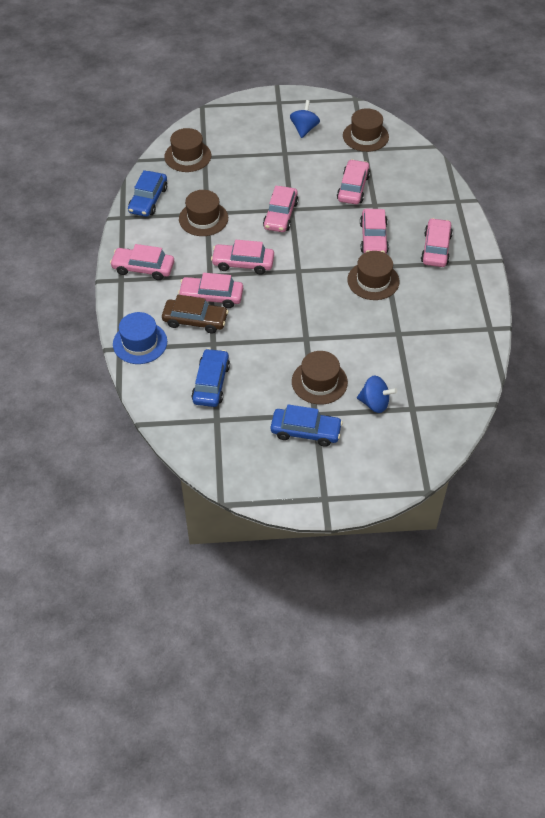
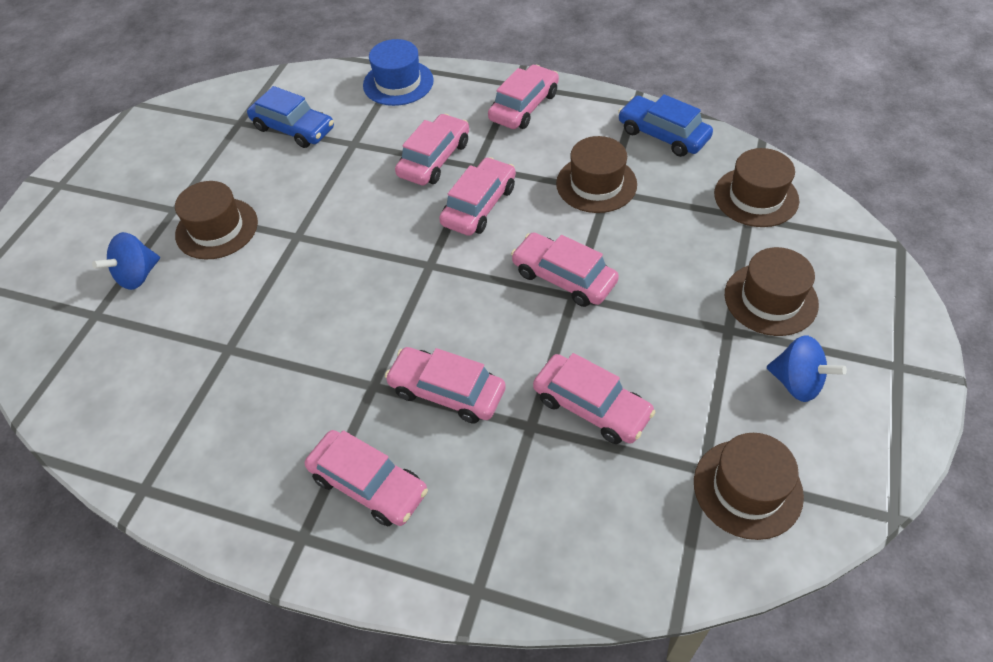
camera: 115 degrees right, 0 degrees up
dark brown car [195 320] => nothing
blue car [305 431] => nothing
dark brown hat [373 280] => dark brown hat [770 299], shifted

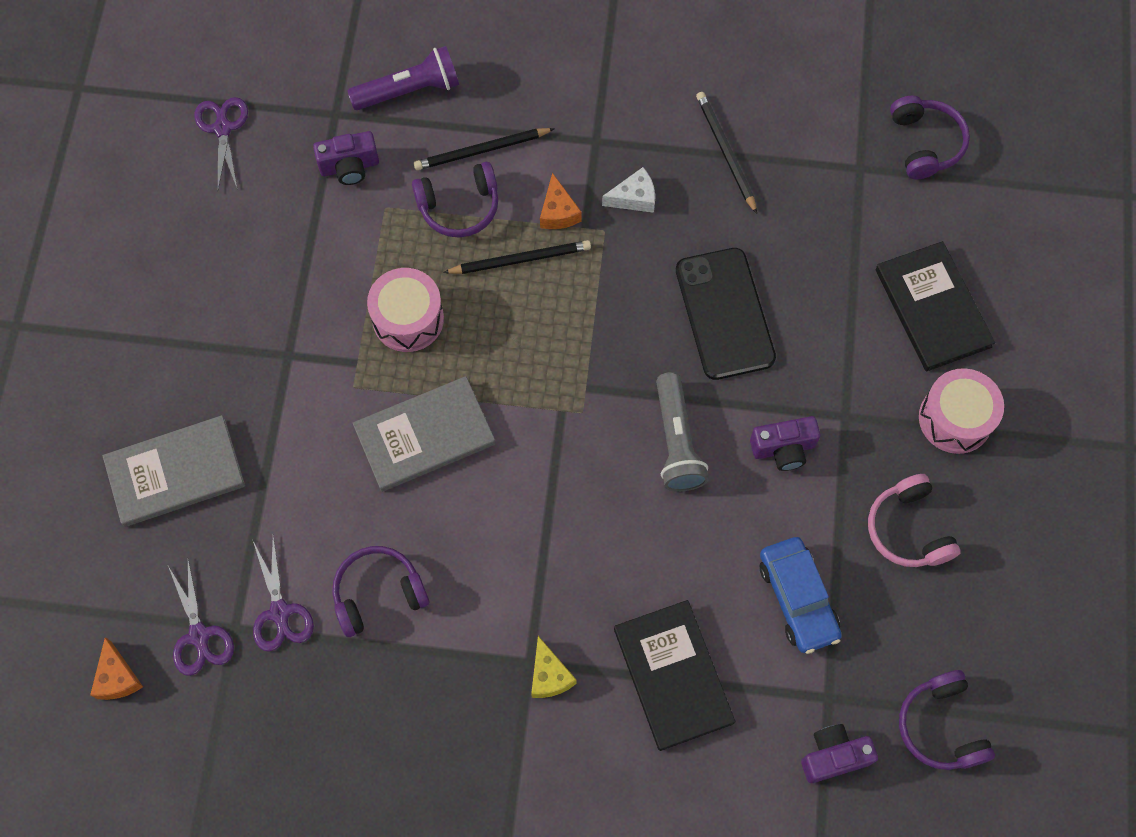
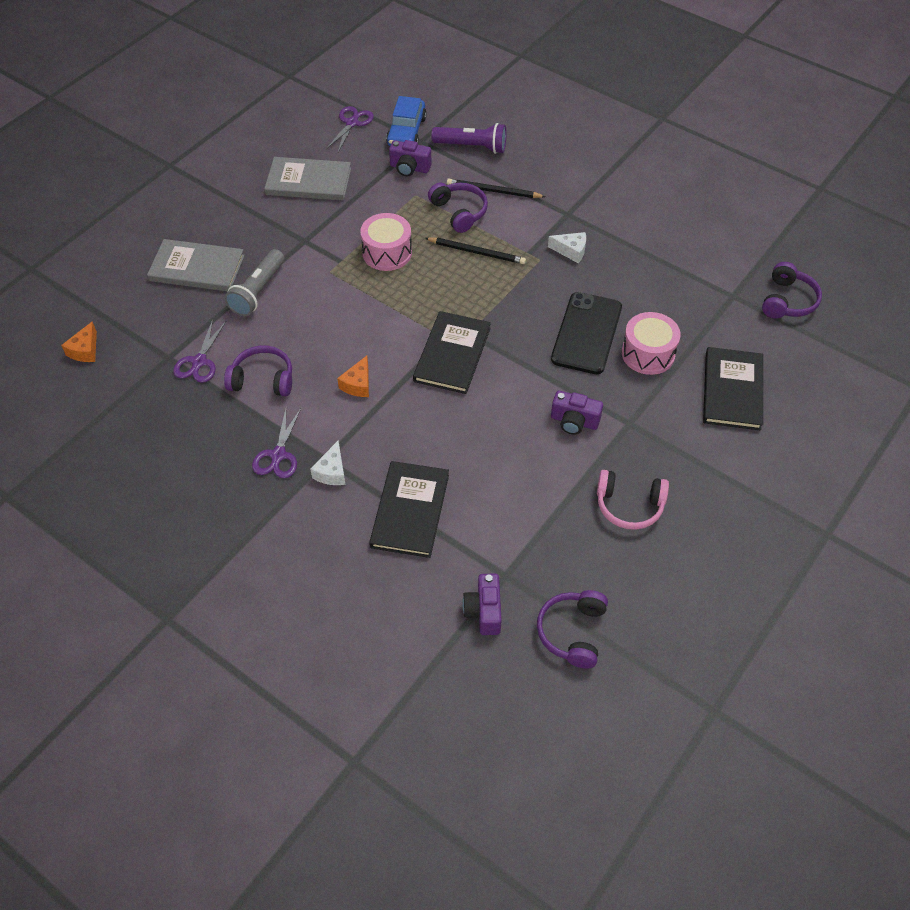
camera: 30 degrees right, 15 degrees down
violet pair of scissors [199 635] => violet pair of scissors [278 455], shifted
gray hardback [424 435] => gray hardback [308 181], shifted
violet over-ear headphones [459 207] => violet over-ear headphones [459 212], 135 degrees counterclockwise
golden piece of cheese [549 675] => white piece of cheese [332 471]
bright orange piece of cheese [558 212] => bright orange piece of cheese [358 384], shifted
gray torch [676 441] => gray torch [258 291], shifted
black wooden pencil [725 152] => nothing
blue car [797 598] => blue car [406 131], shifted
violet compact camera [833 756] => violet compact camera [484 611], 105 degrees counterclockwise
rosy over-ear headphones [908 529] => rosy over-ear headphones [629 505], 90 degrees counterclockwise
rosy toy drum [955 419] => rosy toy drum [648 354], shifted
nothing => black hardback [452 354]

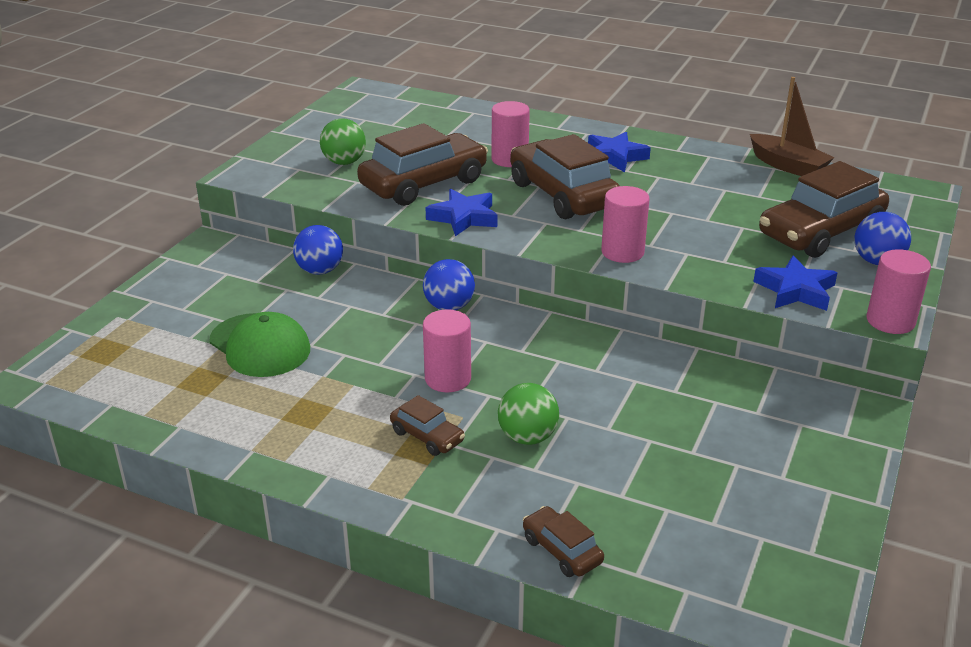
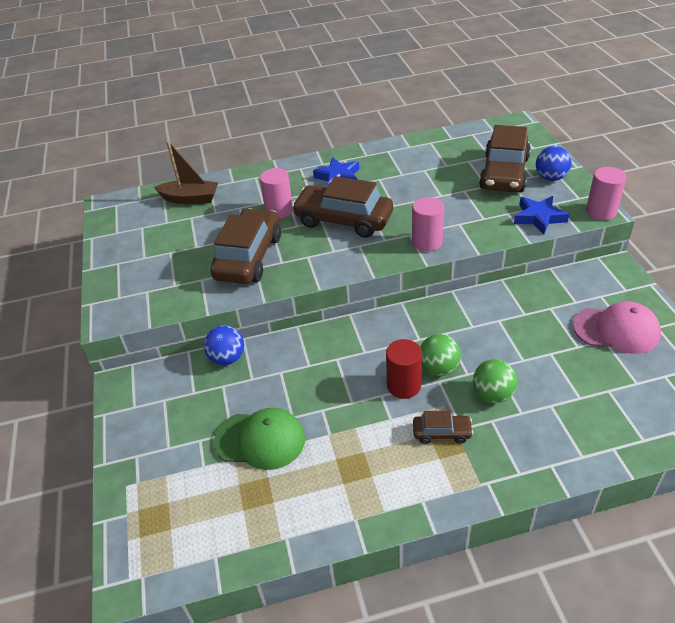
camera: 35 degrees left, 10 degrees up
emerald sphere [344 162] => emerald sphere [438 368], shifted
blue sphere [449 307] => nothing
rosy cylinder [448 379] => red cylinder [404 385]
blue five-pointed star [464 217] => nothing
dark brown car [562 550] => nothing
dark brown toy boat [788 166] => dark brown toy boat [190 199], shifted
nothing => rosy cap [616 330]

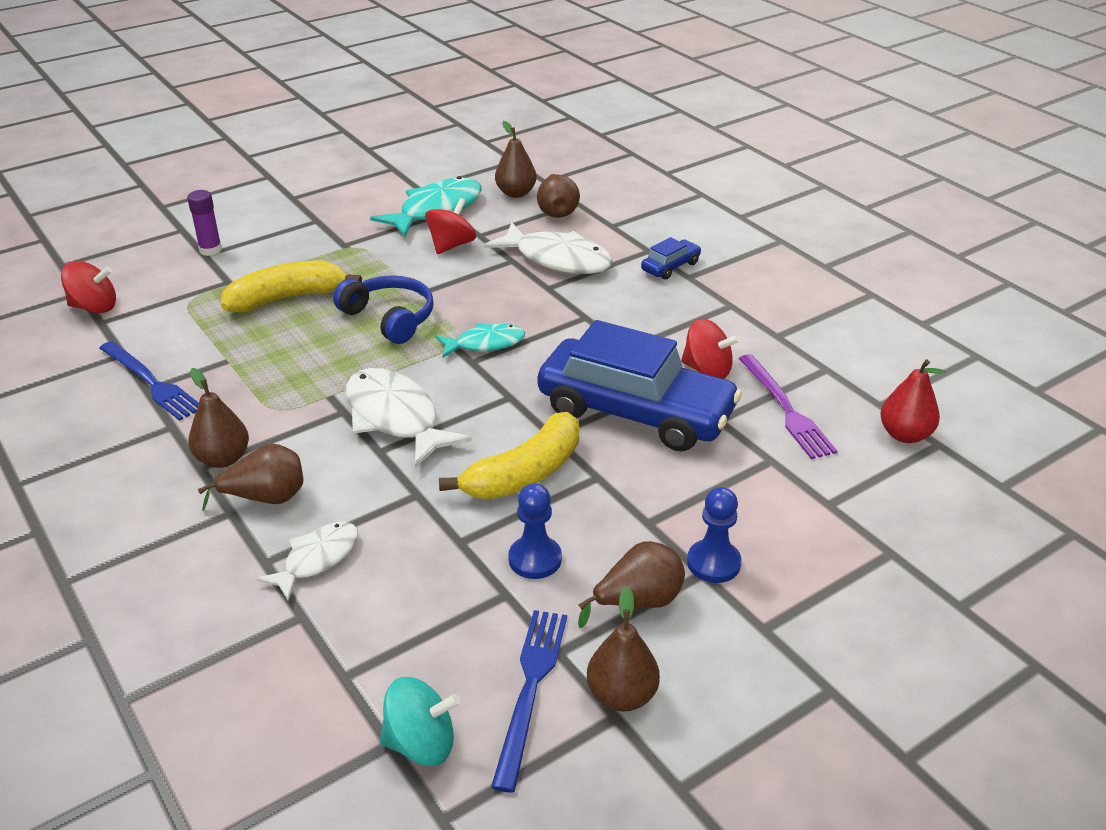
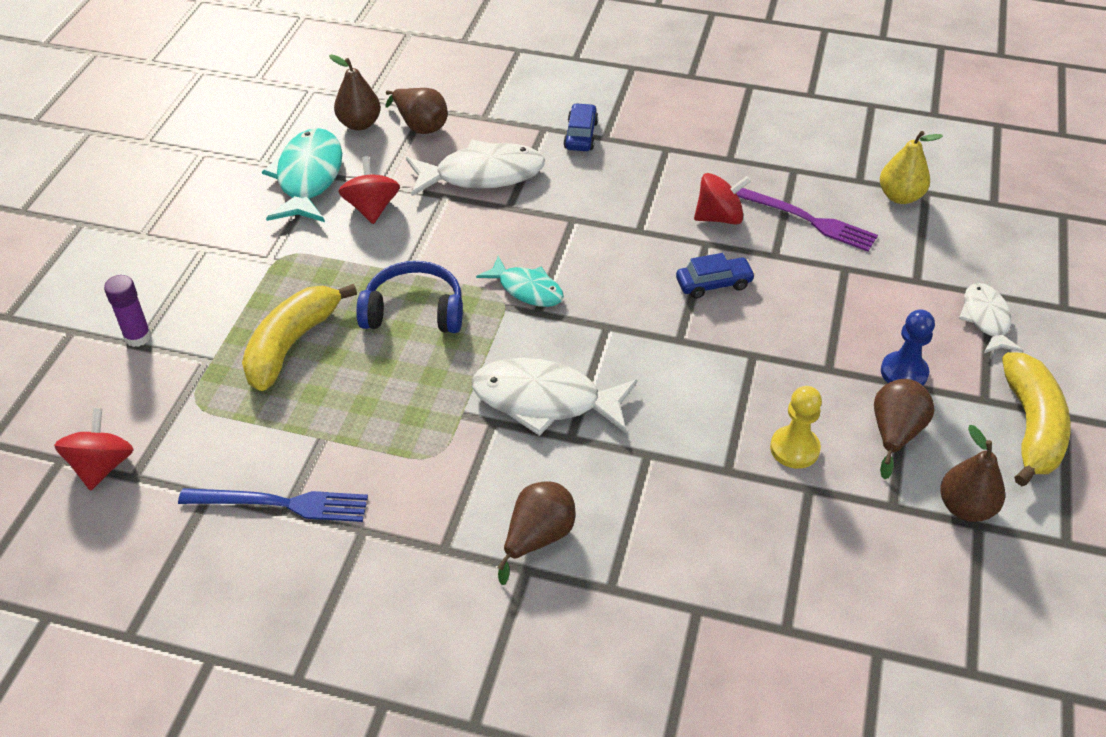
camera: 40 degrees left, 10 degrees up
red spinning top [94 307] => red spinning top [102 466], 45 degrees counterclockwise
dark brown toy pear [223 459] => nothing
white fish figure [317 559] => white fish figure [986 319], shifted
teal spinning top [421 743] => nothing
teal fish figure [485 344] => teal fish figure [527 289], 90 degrees clockwise
golden toy banana [524 473] => golden toy banana [1031 427], shifted
blue fork [530 689] => nothing
blue game pawn [535 559] => golden game pawn [794 449]
blue car [635 412] => blue car [714 284], x0.41
red toy pear [905 435] => golden toy pear [900 196]

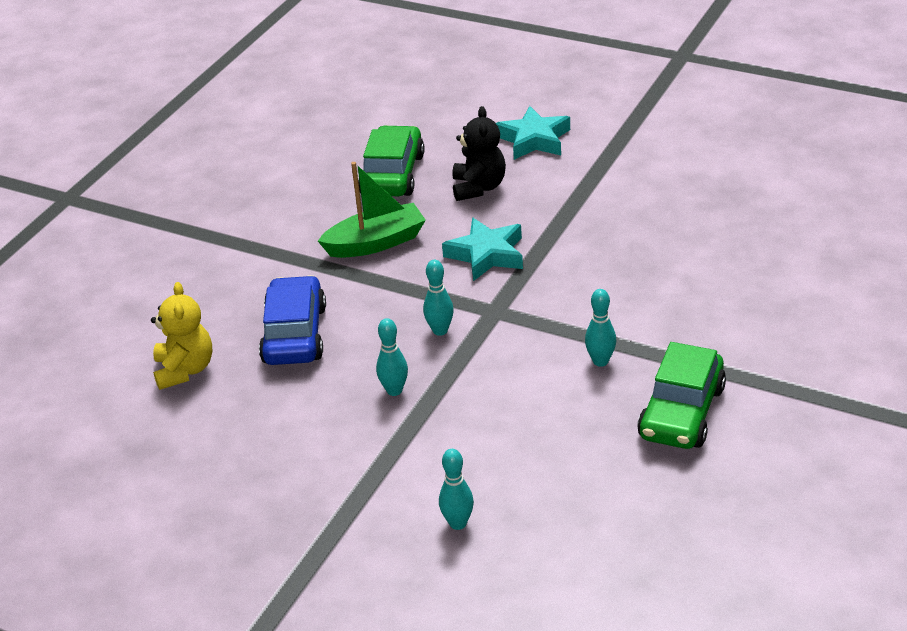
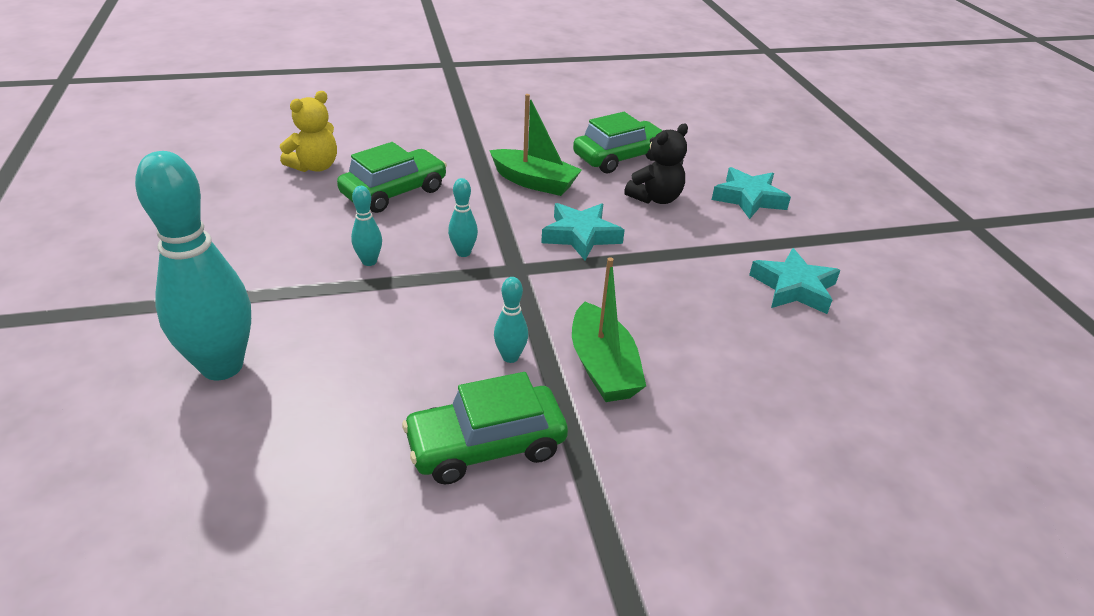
camera: 45 degrees right, 0 degrees up
blue car [294 334] => emerald car [394 192]
teal tenpin [458 523] => teal tenpin [222 366], x2.30
nothing => emerald toy boat [603 367]
nothing => teal five-pointed star [794 288]

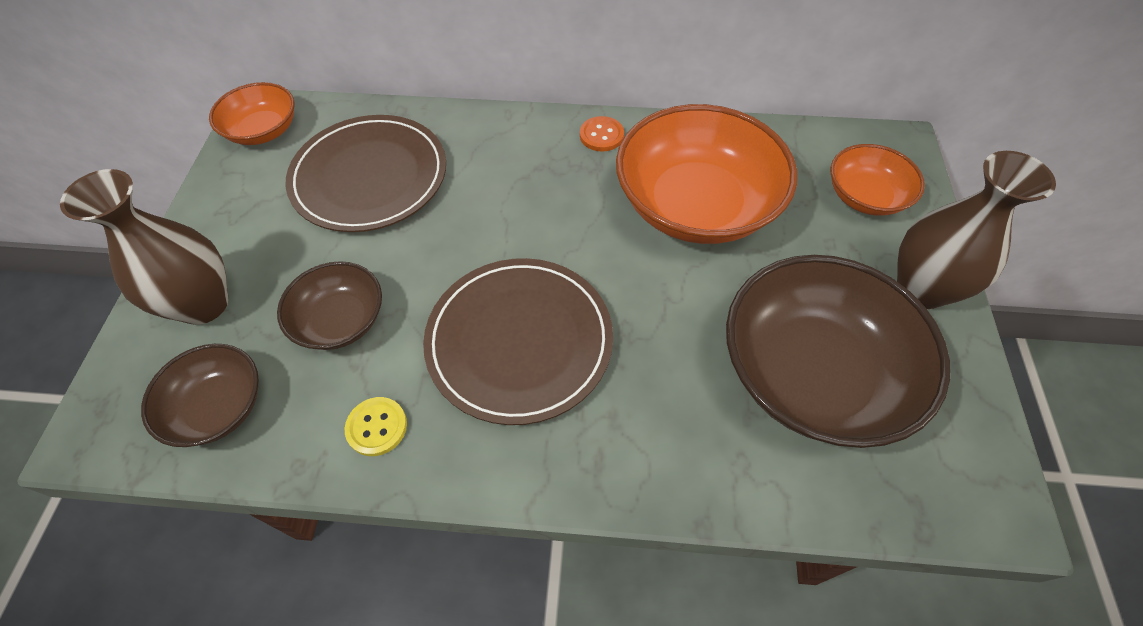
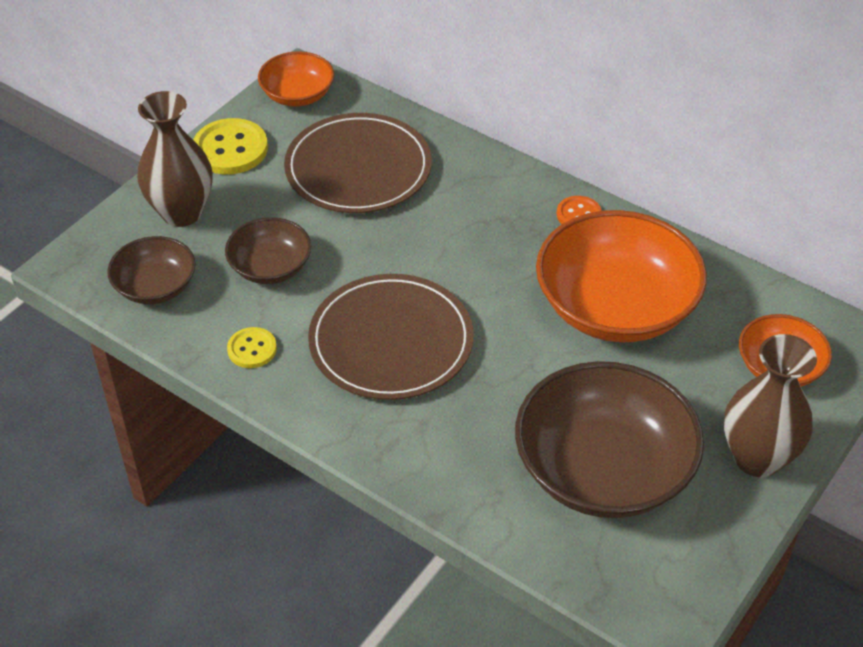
camera: 30 degrees right, 10 degrees down
nothing => golden shirt button [230 149]

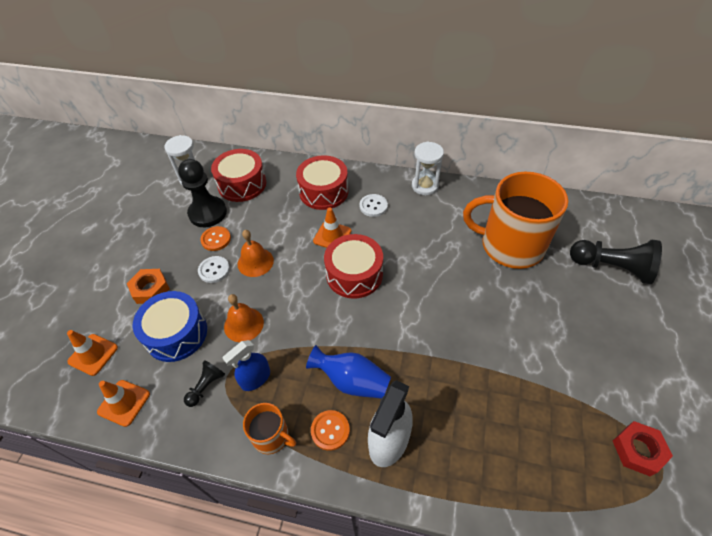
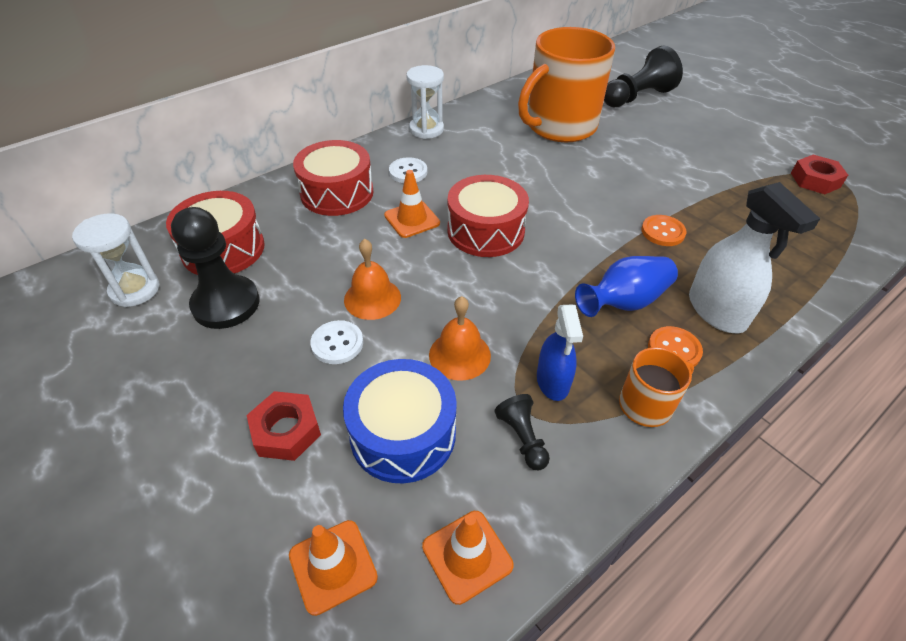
camera: 55 degrees left, 5 degrees down
bright orange hexagon nut [150 289] => red hexagon nut [286 431]
bright orange shirt button [216 239] => bright orange shirt button [663 232], shifted

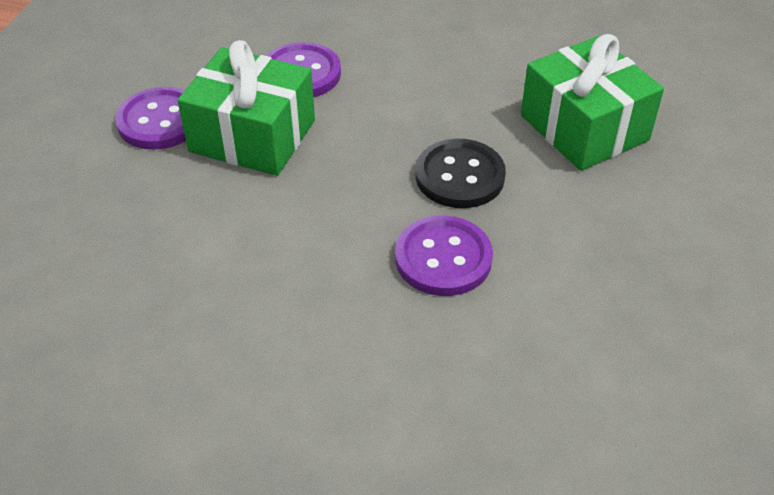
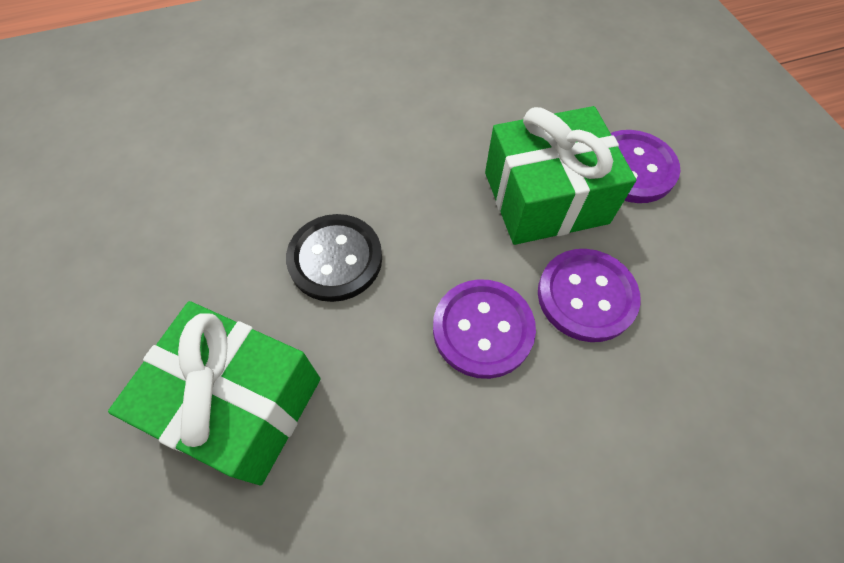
camera: 145 degrees right, 15 degrees up
violet shirt button [443 258] => violet shirt button [482 329], shifted

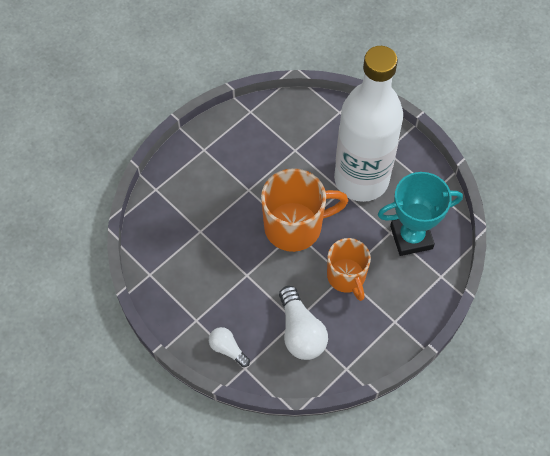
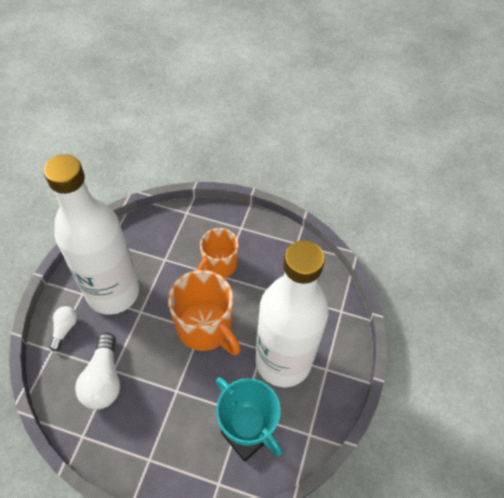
camera: 60 degrees right, 5 degrees down
white bulb [300 332] => white bulb [103 379], 45 degrees counterclockwise
bright orange mug [346 277] => bright orange mug [219 265], shifted
nothing => white drink bottle [113 292]

